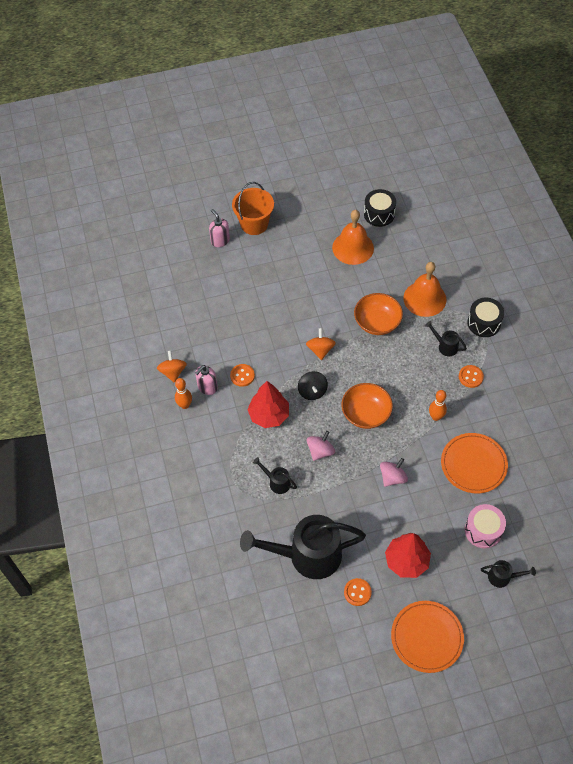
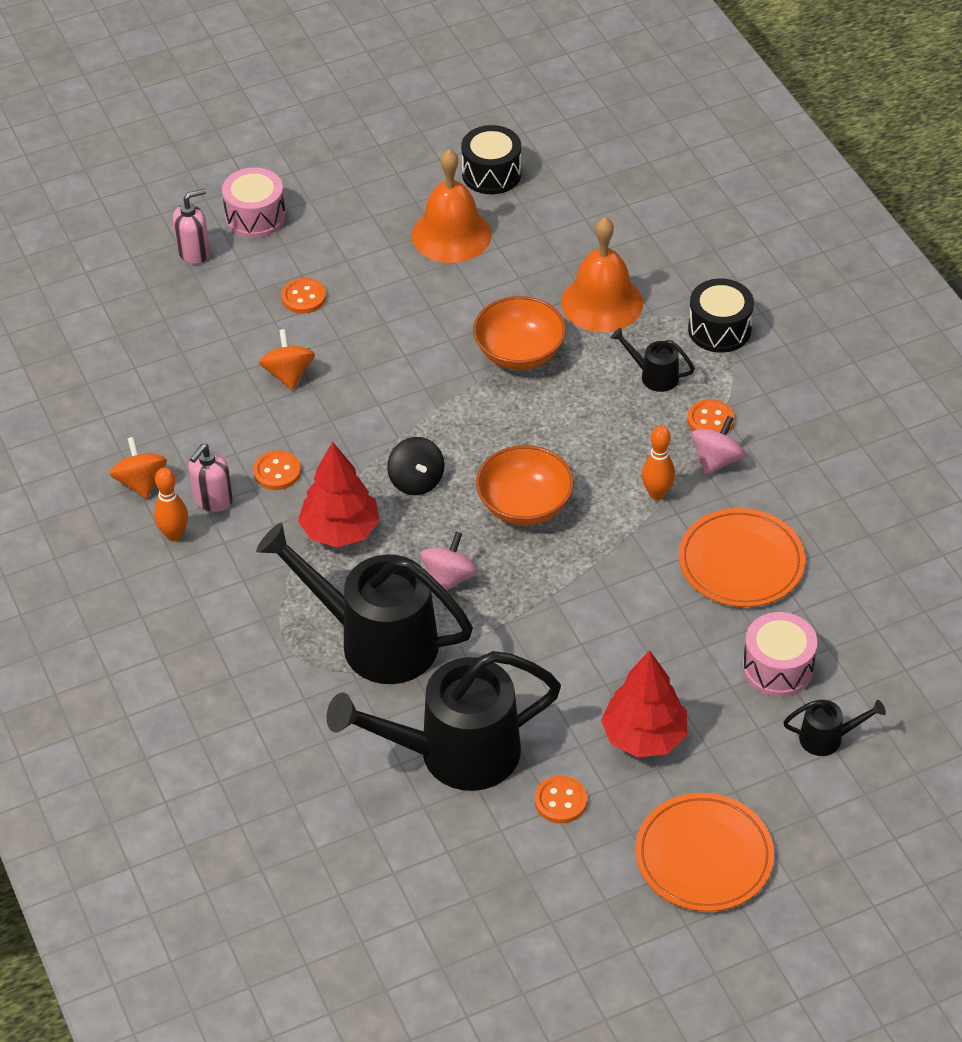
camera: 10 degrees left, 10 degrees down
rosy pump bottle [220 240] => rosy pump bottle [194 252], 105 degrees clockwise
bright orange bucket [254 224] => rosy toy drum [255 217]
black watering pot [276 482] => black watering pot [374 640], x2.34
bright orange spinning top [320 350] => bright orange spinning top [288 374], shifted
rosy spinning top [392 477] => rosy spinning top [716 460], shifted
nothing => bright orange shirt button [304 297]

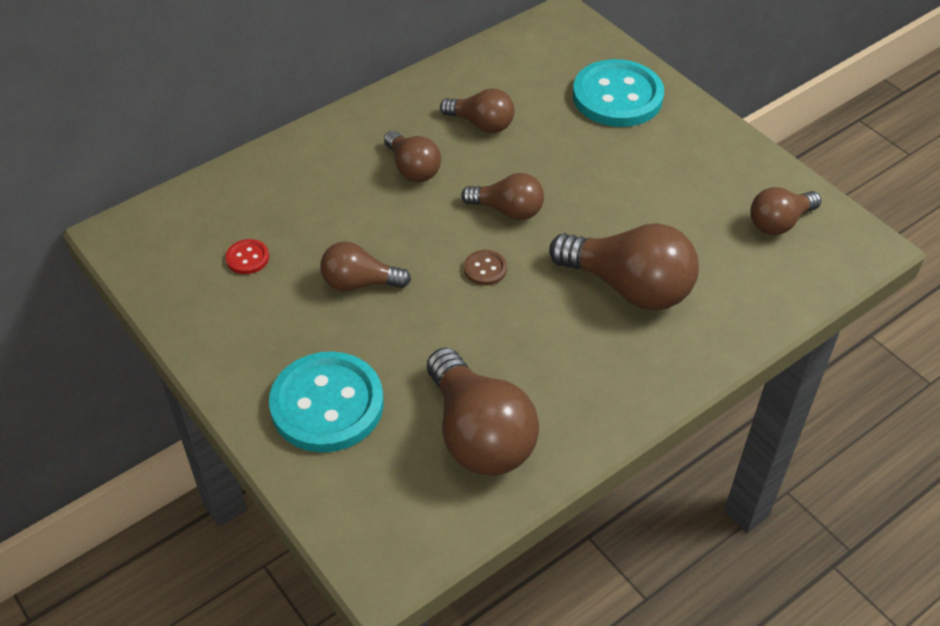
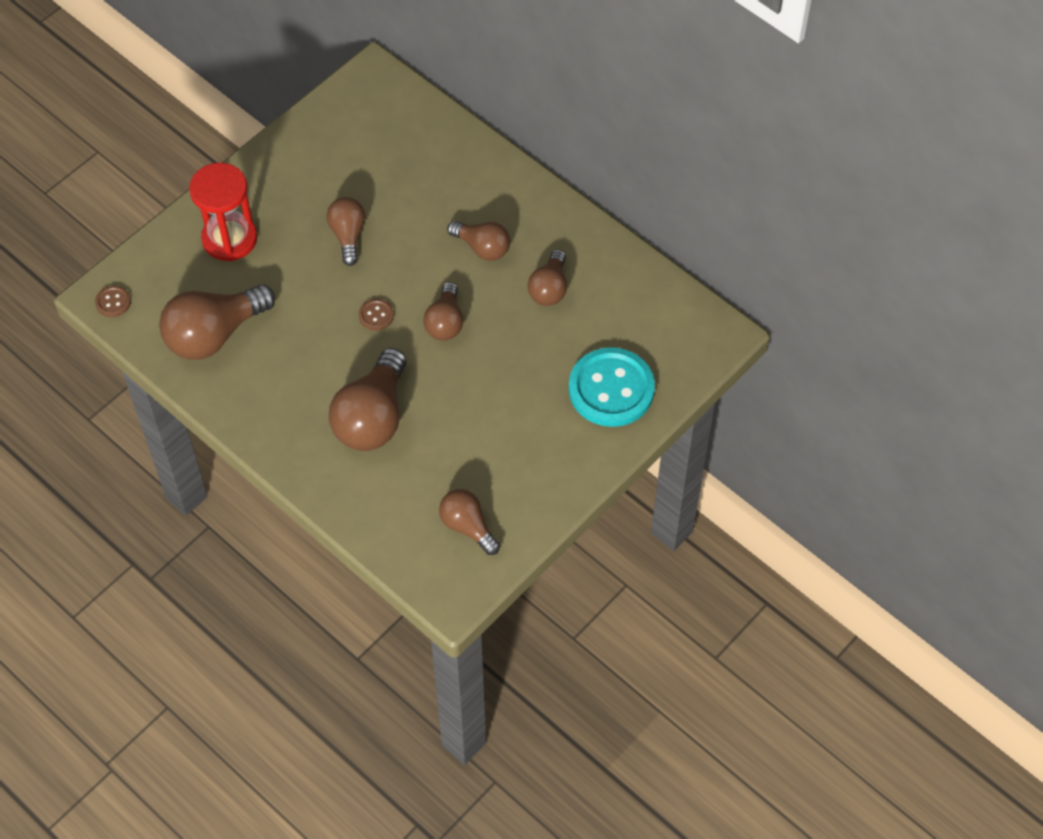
camera: 80 degrees right, 10 degrees up
red shirt button [247 258] => nothing
teal shirt button [327 404] => red hourglass [229 238]
dark brown bulb [412 168] => dark brown bulb [482 247], 105 degrees counterclockwise
nothing => dark brown shirt button [113 302]

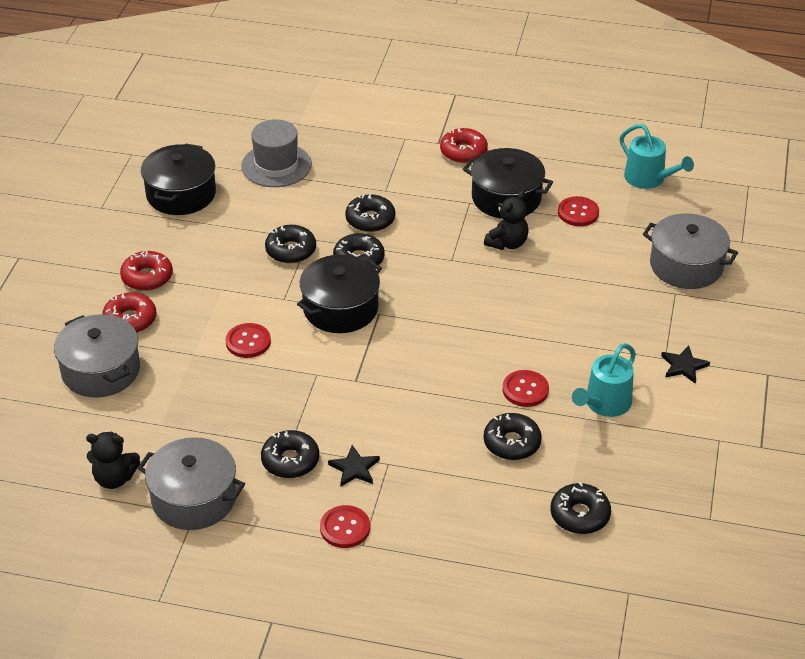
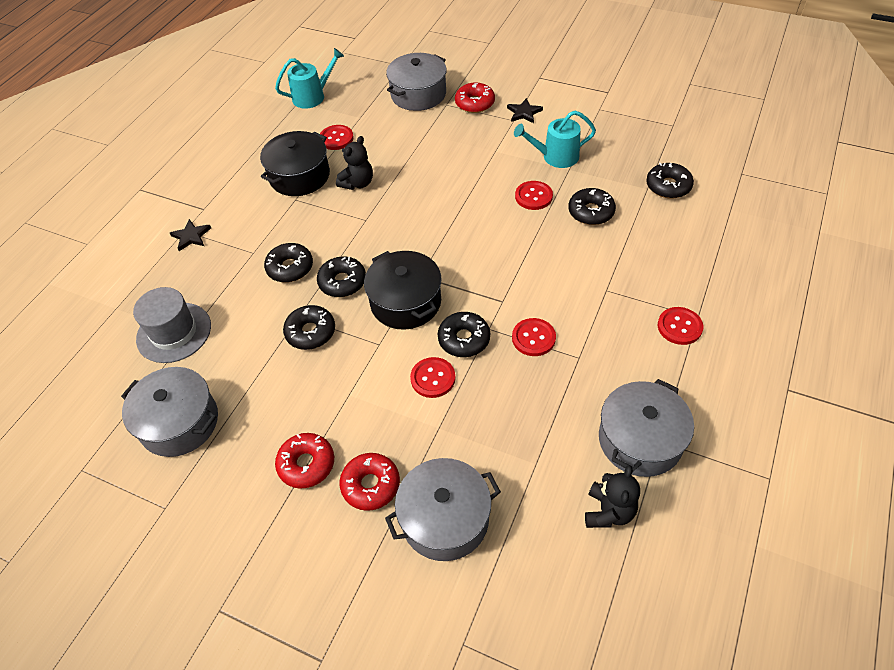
camera: 75 degrees left, 10 degrees up
black pot [181 194] => gray pot [179 422]
black donut [290 460] => black donut [464 339], shifted
black five-pointed star [354 468] => black five-pointed star [191 236], shifted
red donut [463 152] => red donut [475 103], shifted
black stuffed bear [507 243] => black stuffed bear [357 183], 75 degrees clockwise
teal watering pot [604 404] => teal watering pot [556 157], 120 degrees clockwise
nothing => red shirt button [533 338]

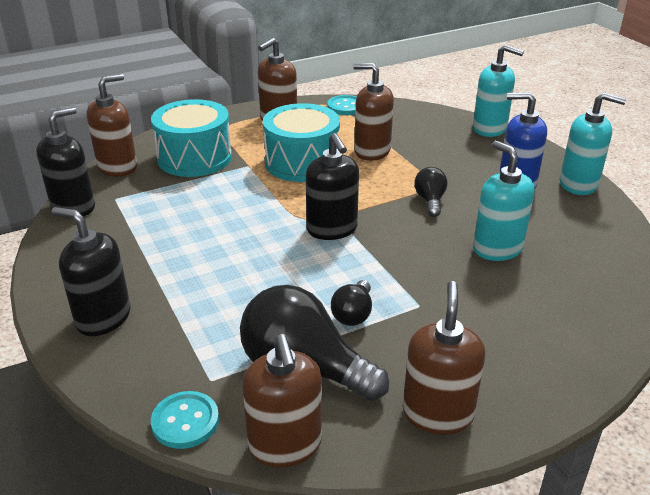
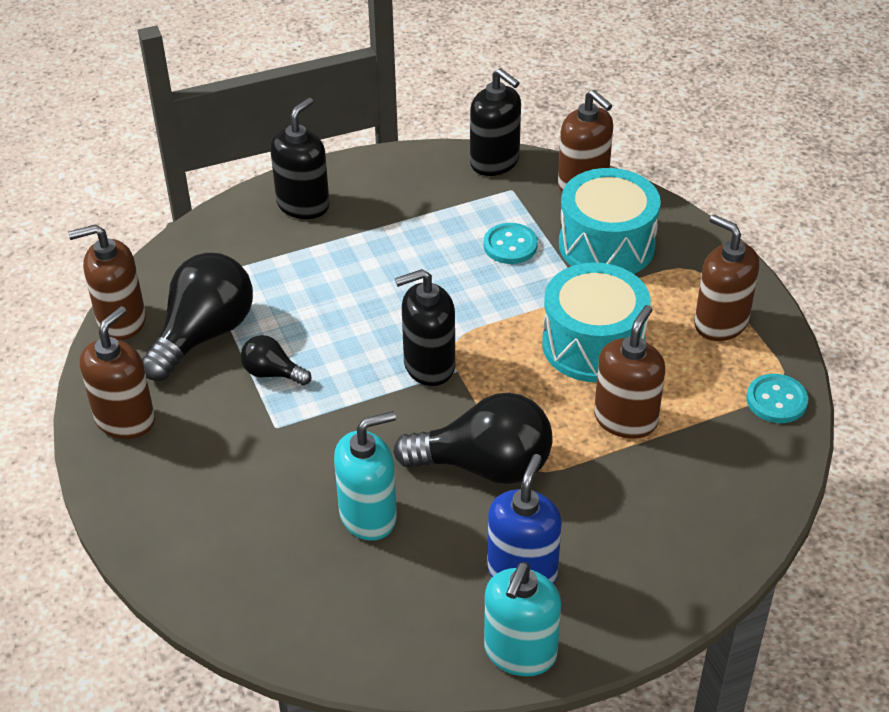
camera: 95 degrees right, 10 degrees up
teal shirt button [185 421] => teal shirt button [510 245], shifted
dark brown pump bottle [437 413] => dark brown pump bottle [125 420], 75 degrees counterclockwise
black bulb [430 201] => black bulb [485 466], x2.00
teal pump bottle [490 129] => nothing

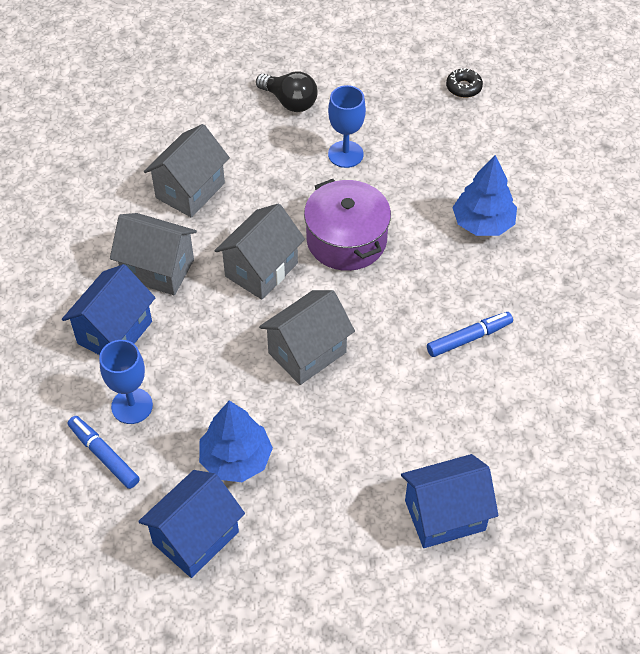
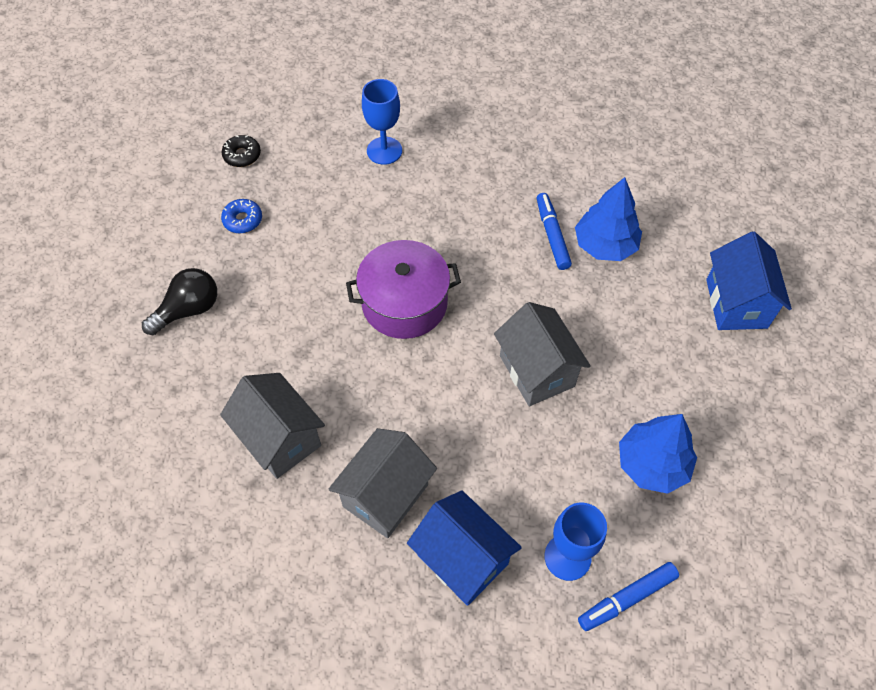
camera: 75 degrees left, 5 degrees up
blue cottage [196 537] => nothing
gray cottage [261 270] => nothing
blue wine glass [345 154] => blue wine glass [384 151], shifted
blue tree [483 223] => blue tree [605 245], shifted
nothing => blue donut [243 220]

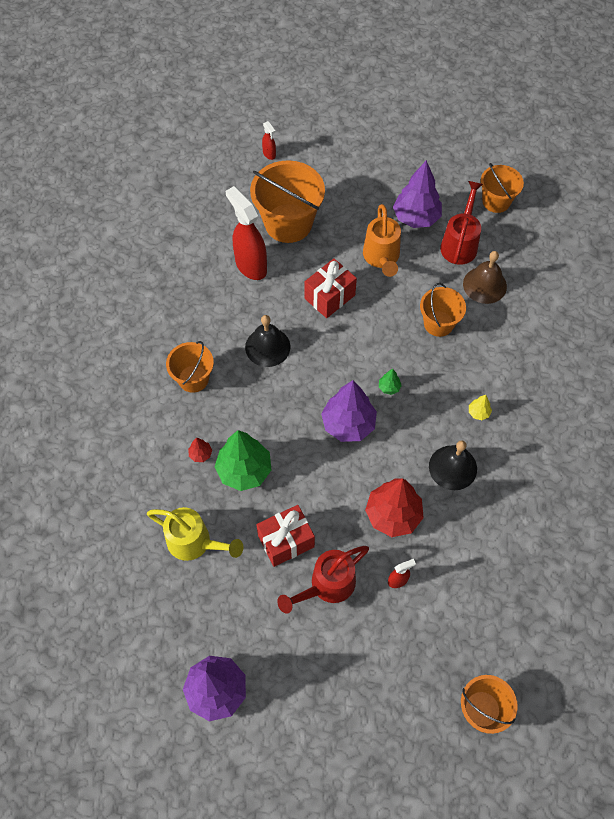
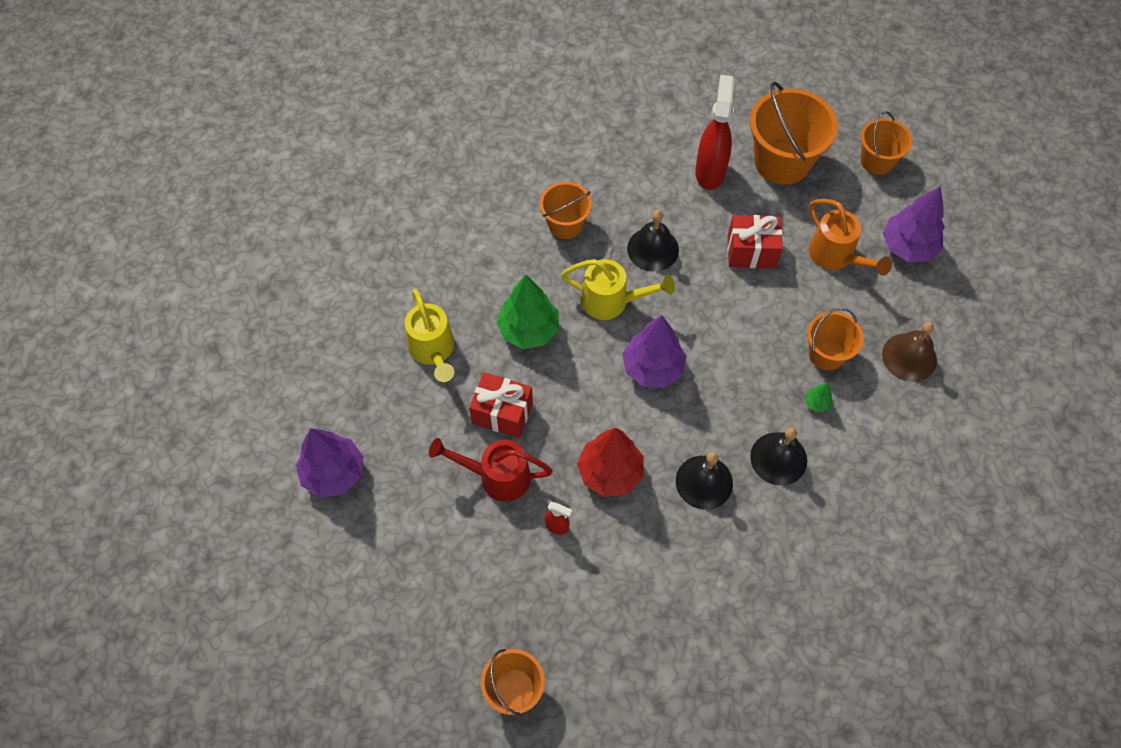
camera: 45 degrees right, 0 degrees up
red tree [200 454] => nothing
red sprayer [269 154] => nothing
bright orange watering pot [381 258] => bright orange watering pot [836 256], 75 degrees counterclockwise
emerald tree [389 387] => emerald tree [817 403], shifted
red watering pot [460 243] => nothing
golden tree [478 412] => black hand bell [778 458]
bright orange bucket [496 201] => bright orange bucket [877 161], shifted
nothing => golden watering pot [611 301]

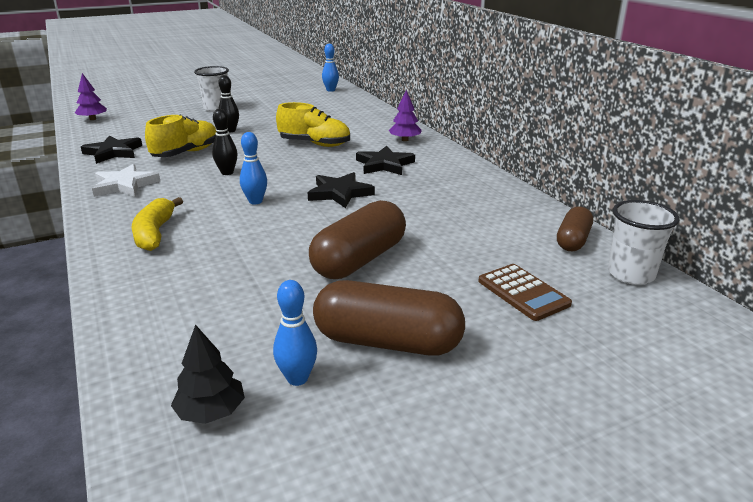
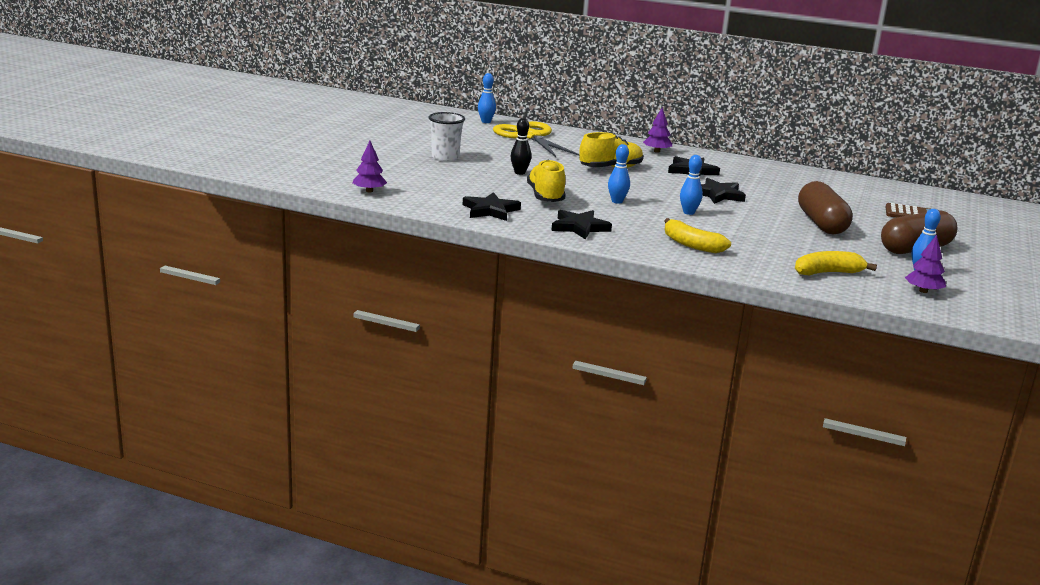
camera: 45 degrees left, 5 degrees down
white five-pointed star [125 185] => black five-pointed star [579 227]
black tree [211 412] => violet tree [923 291]
black tenpin [227 172] => blue tenpin [617 201]
dark brown pill shape [573 240] => nothing
white beaker [631 274] => nothing
nothing => golden pair of scissors [530 136]
nothing => golden toy banana [828 273]

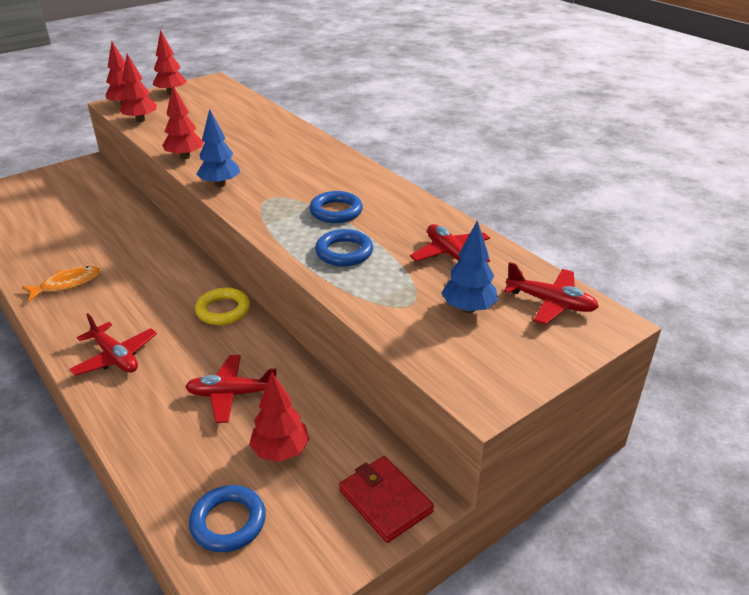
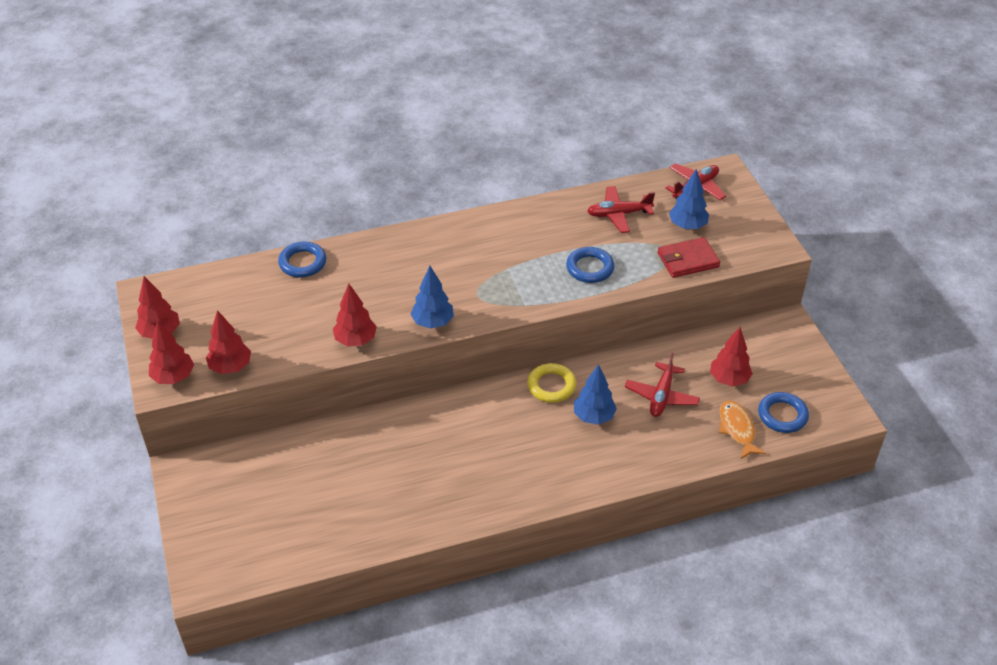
camera: 70 degrees left, 10 degrees up
bright orange fish figure [67 284] => bright orange fish figure [737 429], shifted
red aeroplane [115 357] => nothing
blue ring [336 211] => blue ring [302 263], shifted
red card wallet [385 501] => red card wallet [688 260], shifted
nothing => blue tree [594 416]

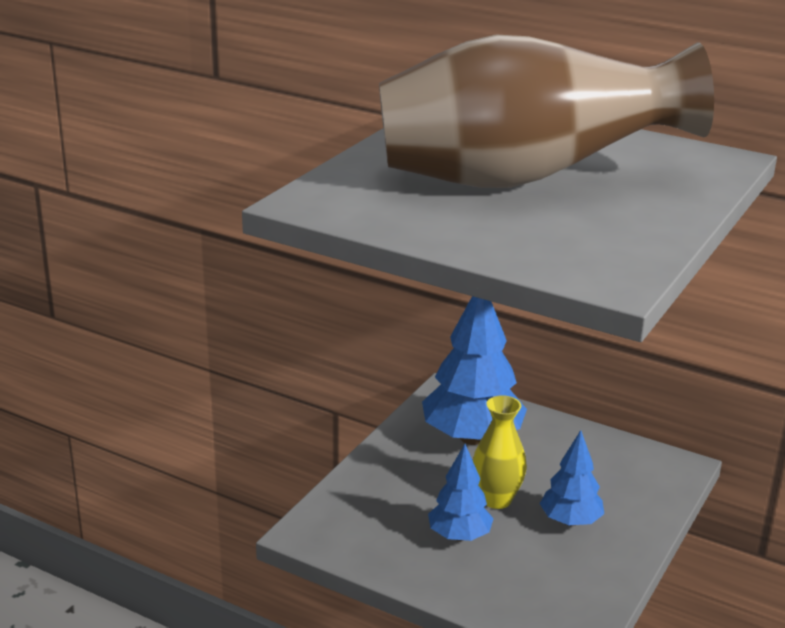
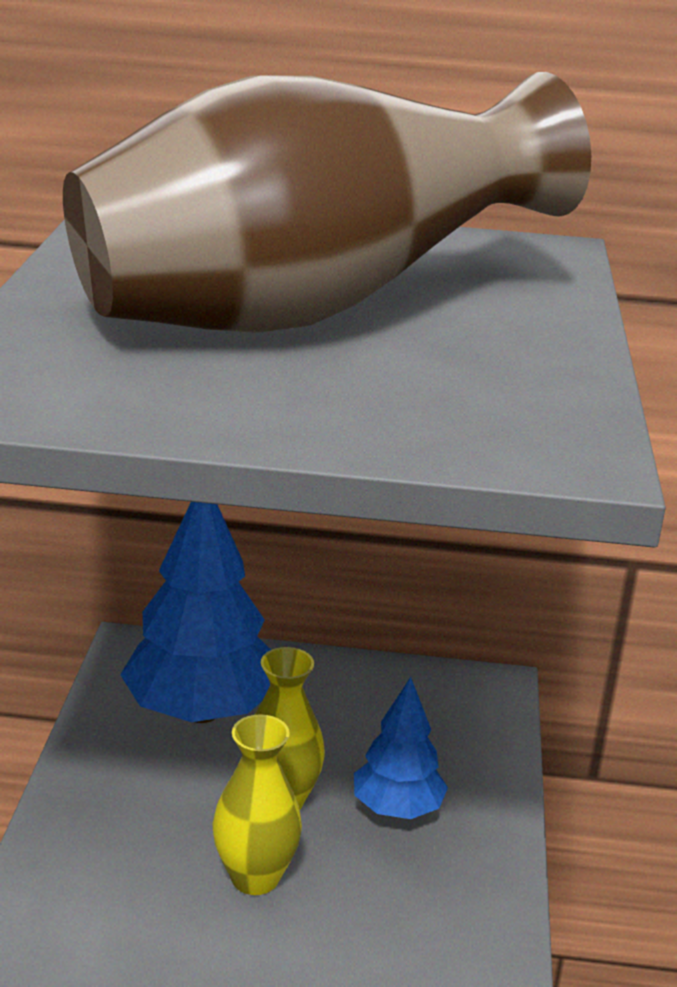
camera: 25 degrees left, 0 degrees up
blue tree [459 536] => golden tall vase [255 877]

